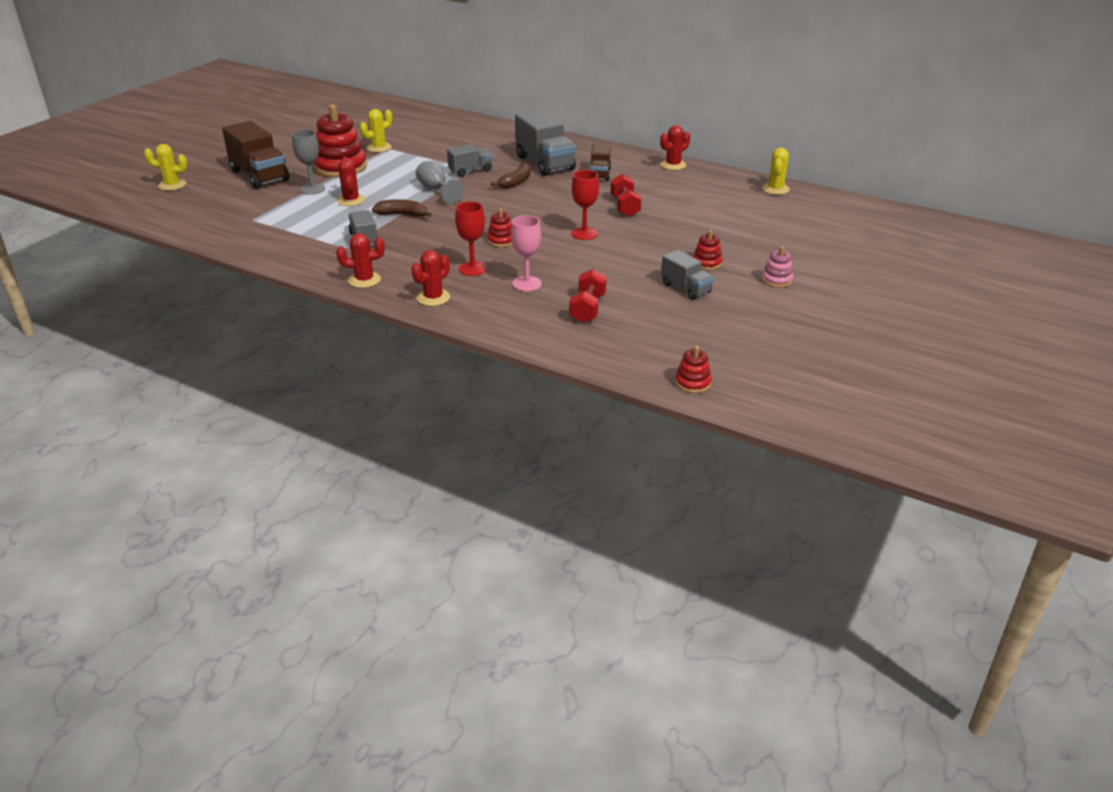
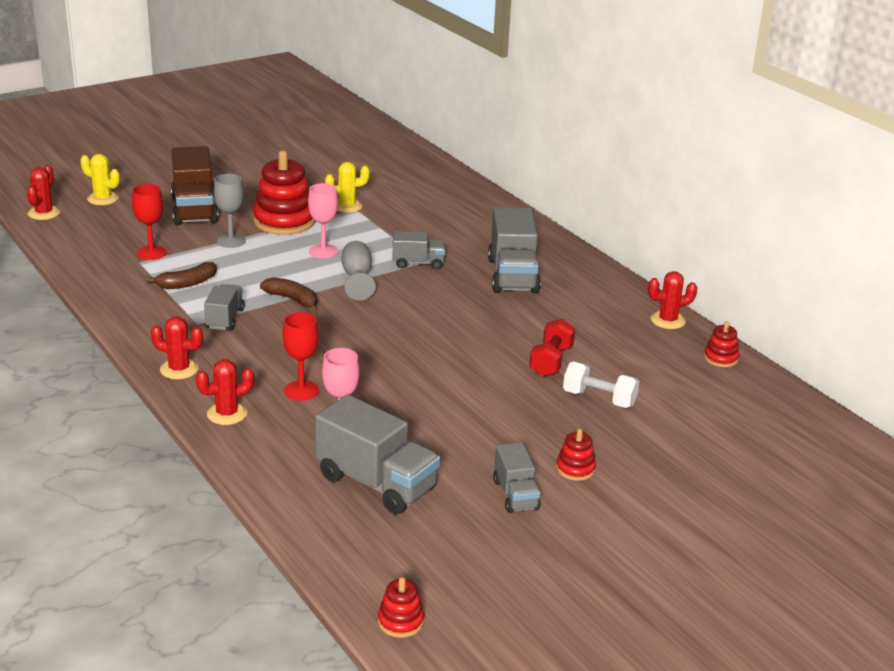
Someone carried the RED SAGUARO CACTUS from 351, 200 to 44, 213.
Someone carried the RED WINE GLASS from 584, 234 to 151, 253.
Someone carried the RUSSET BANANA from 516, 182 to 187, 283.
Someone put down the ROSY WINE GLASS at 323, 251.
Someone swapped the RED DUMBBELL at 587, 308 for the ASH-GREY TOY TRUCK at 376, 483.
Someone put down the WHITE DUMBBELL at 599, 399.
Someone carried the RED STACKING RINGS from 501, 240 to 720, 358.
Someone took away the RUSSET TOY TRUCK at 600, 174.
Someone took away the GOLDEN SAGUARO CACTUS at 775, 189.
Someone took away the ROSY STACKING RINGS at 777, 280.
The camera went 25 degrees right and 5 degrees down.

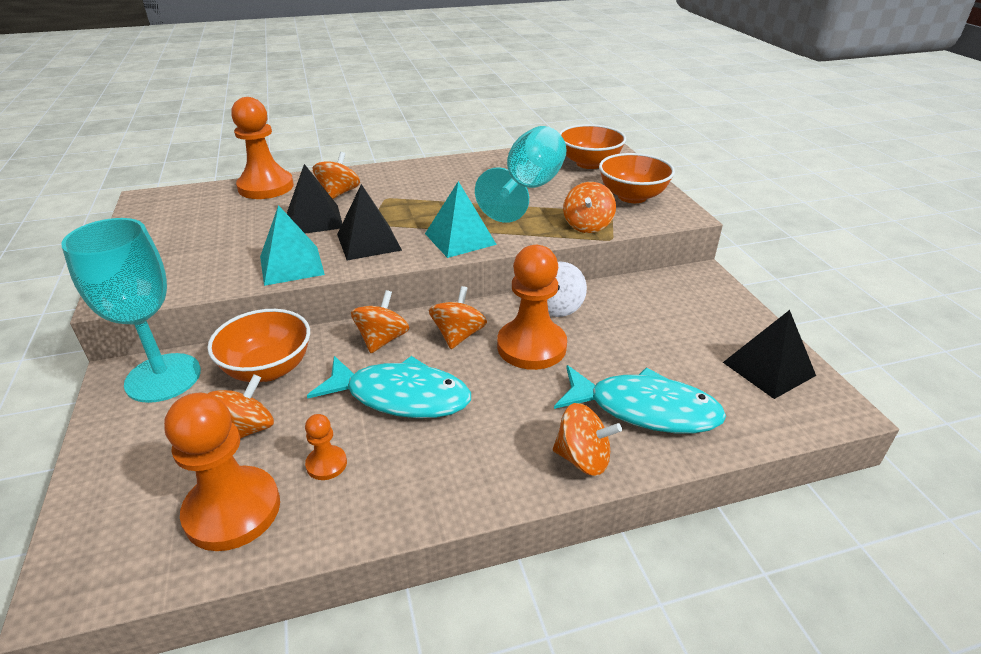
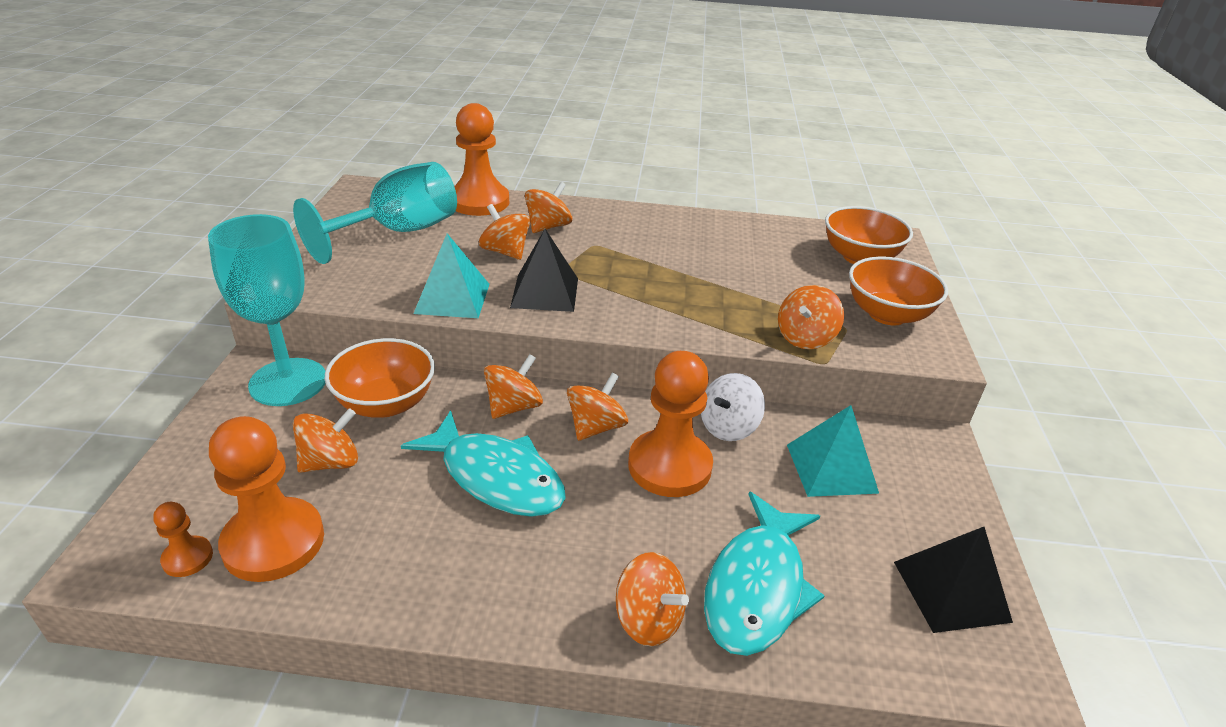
Someone carried the ORANGE-COLOURED GAME PAWN from 326, 464 to 187, 558.
Someone carried the AQUA WINE GLASS from 529, 189 to 399, 232.
Someone swapped the BLACK PYRAMID SHAPE at 314, 220 for the ORANGE-COLOURED TOY TOP at 505, 252.
Someone rotated the AQUA TOY FISH at 645, 409 by 75 degrees clockwise.
Someone carried the AQUA PYRAMID SHAPE from 460, 239 to 831, 468.
The camera went 20 degrees right and 0 degrees up.

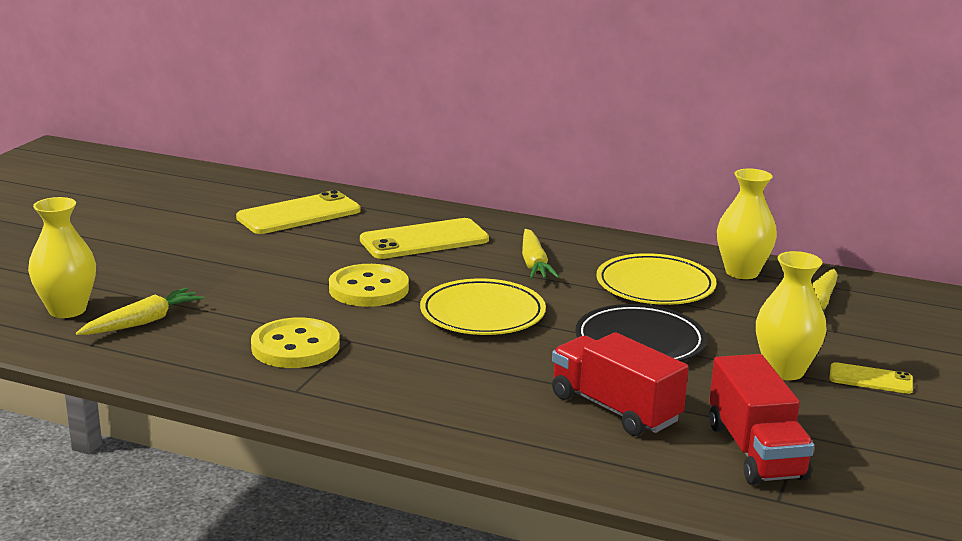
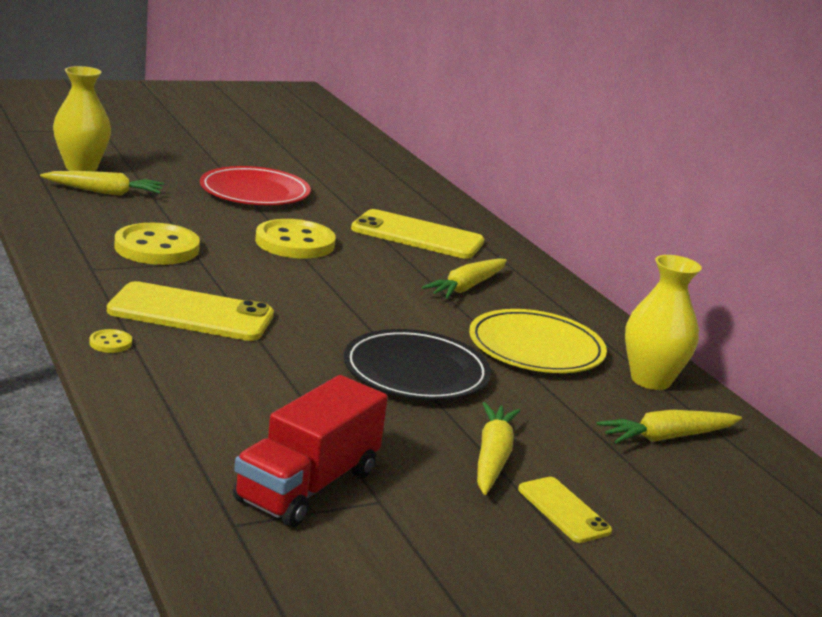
Someone put down the GOLDEN SEWING BUTTON at 110, 343.
Someone carried the GOLDEN MOBILE PHONE from 299, 214 to 191, 313.
Someone put down the RED DINNER PLATE at 255, 192.
Someone swapped the GOLDEN FLOWER VASE at 784, 371 for the GOLDEN ROOT VEGETABLE at 492, 458.
Someone took away the GOLDEN DINNER PLATE at 482, 313.
Someone took away the RED TOY TRUCK at 614, 409.
The camera went 40 degrees right and 0 degrees up.

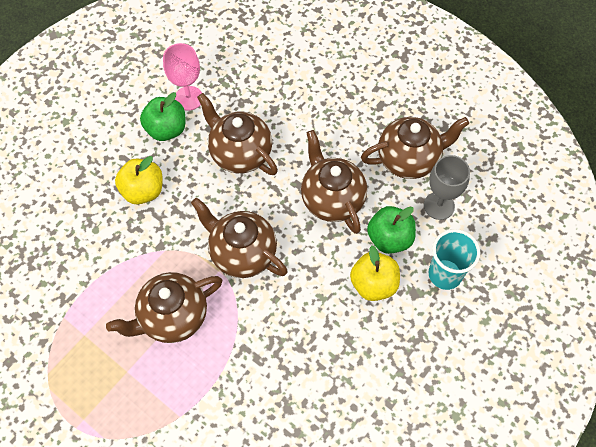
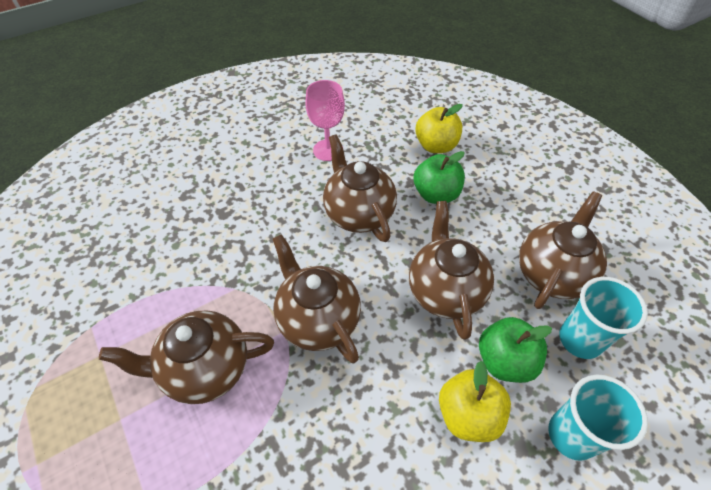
Someone carried the EMERALD APPLE from 166, 129 to 436, 194.
Someone carried the GOLDEN APPLE from 143, 191 to 436, 146.
Someone rotated the RUSSET TEAPOT at 409, 159 by 60 degrees counterclockwise.
Someone swapped the ASH-GREY WINE GLASS at 439, 206 for the AQUA BEAKER at 580, 340.
The camera went 20 degrees right and 10 degrees down.

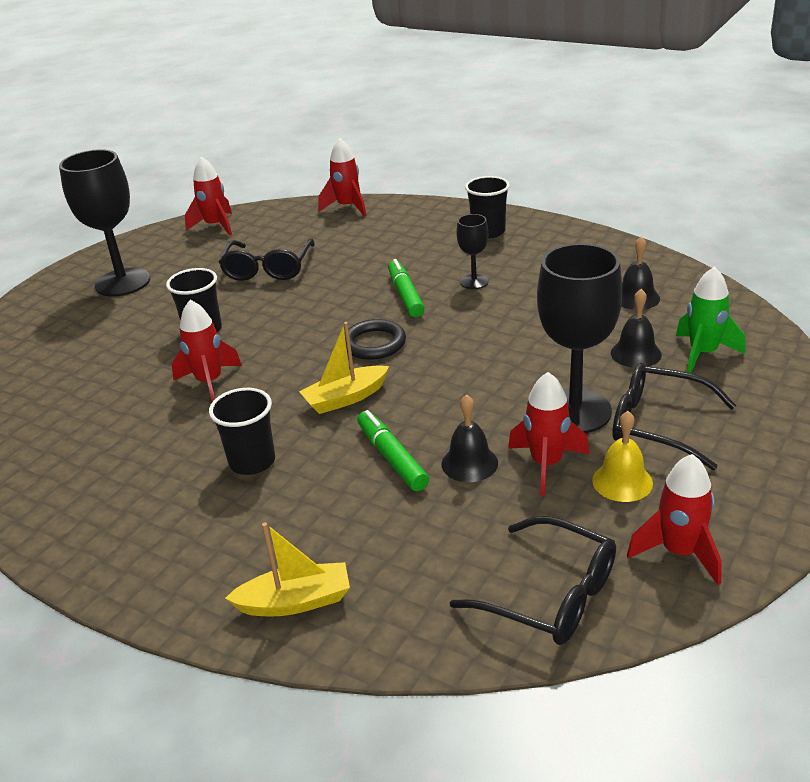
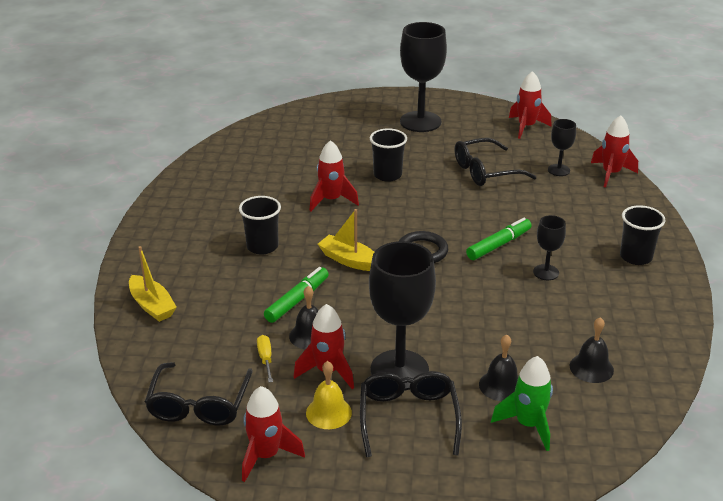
Someone put down the GOLDEN HAND SCREWDRIVER at 265, 358.
Someone put down the BLACK WINE GLASS at 558, 170.
The camera went 60 degrees right and 0 degrees up.

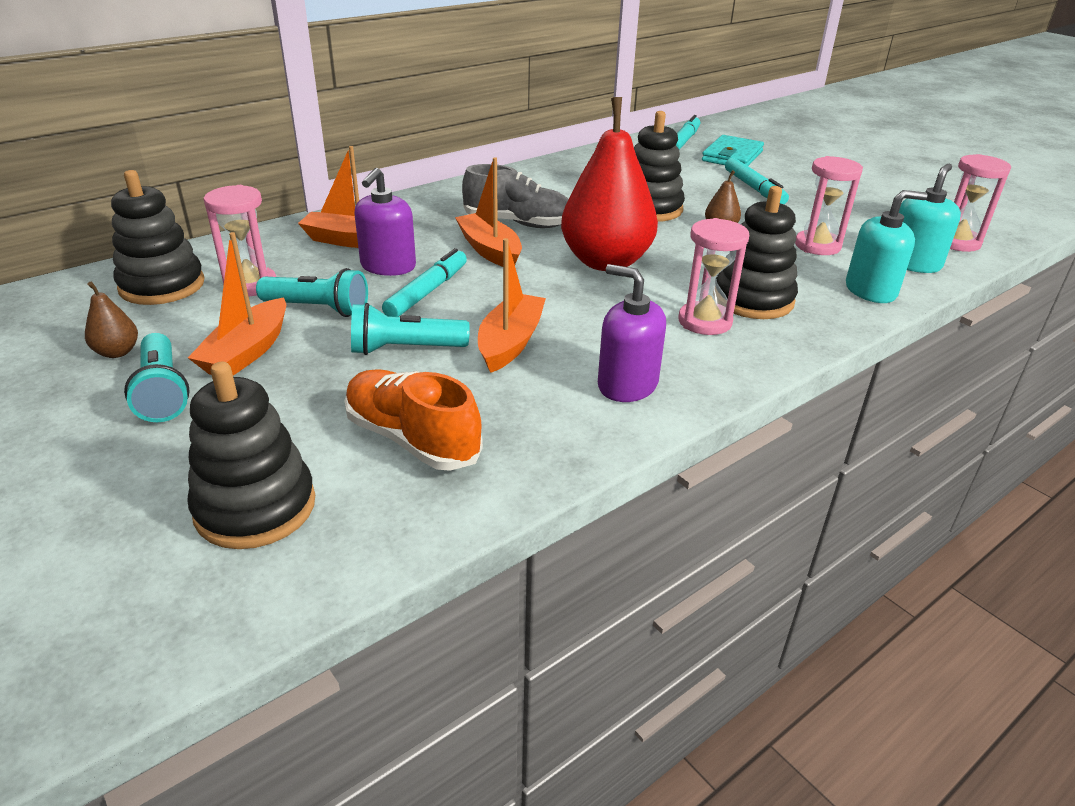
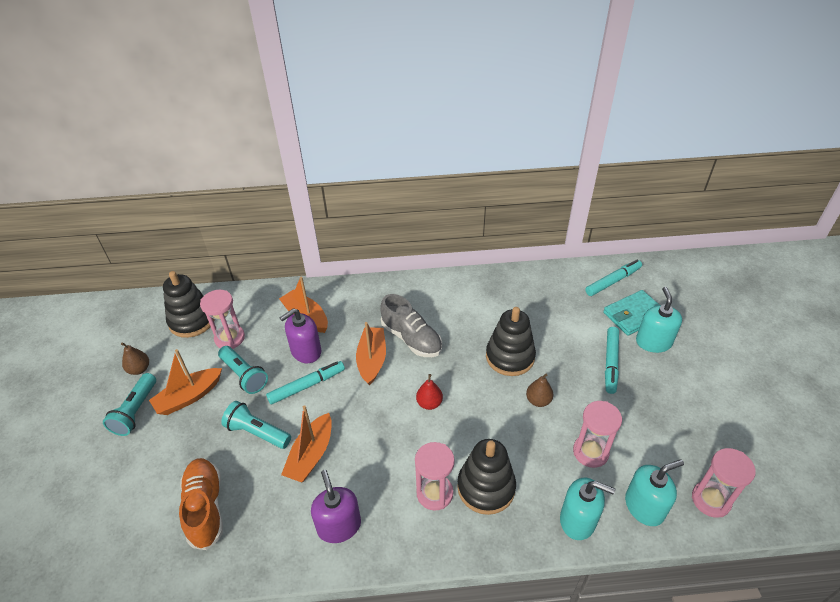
Someone rotated the ORANGE-COLOURED SAILBOAT at 510, 343 by 150 degrees clockwise.
Someone scaled the RED TOY PEAR at 606, 262 by 0.41.
Someone put down the AQUA SOAP PUMP at 653, 342.
Someone took away the BLACK STACKING RINGS at 255, 507.
The camera went 35 degrees right and 10 degrees up.

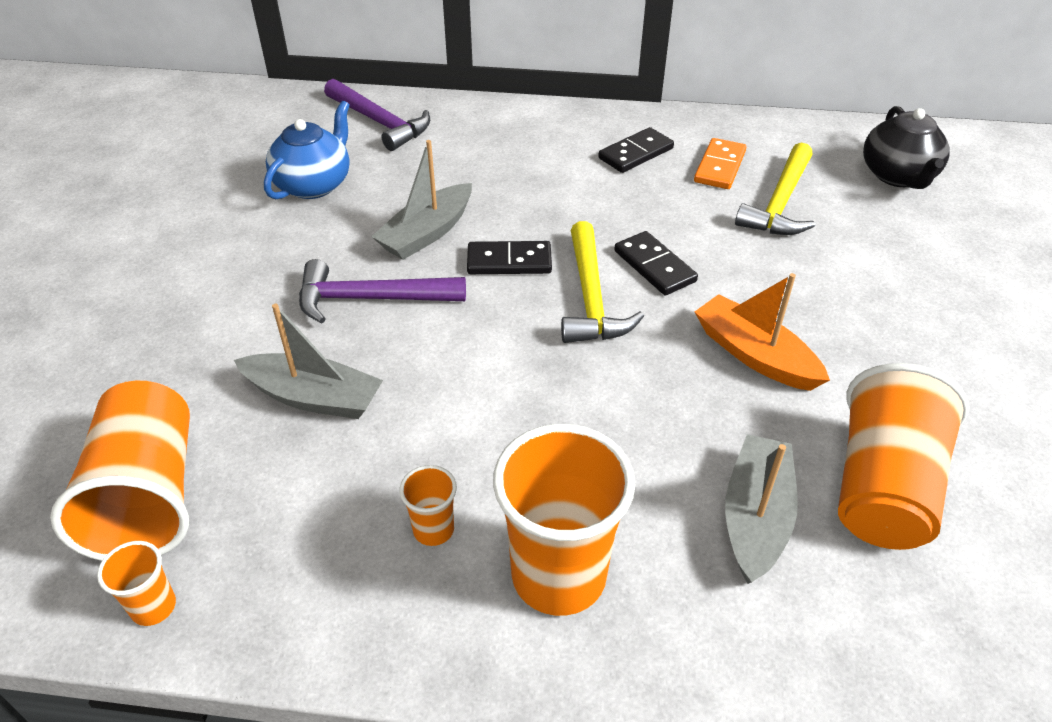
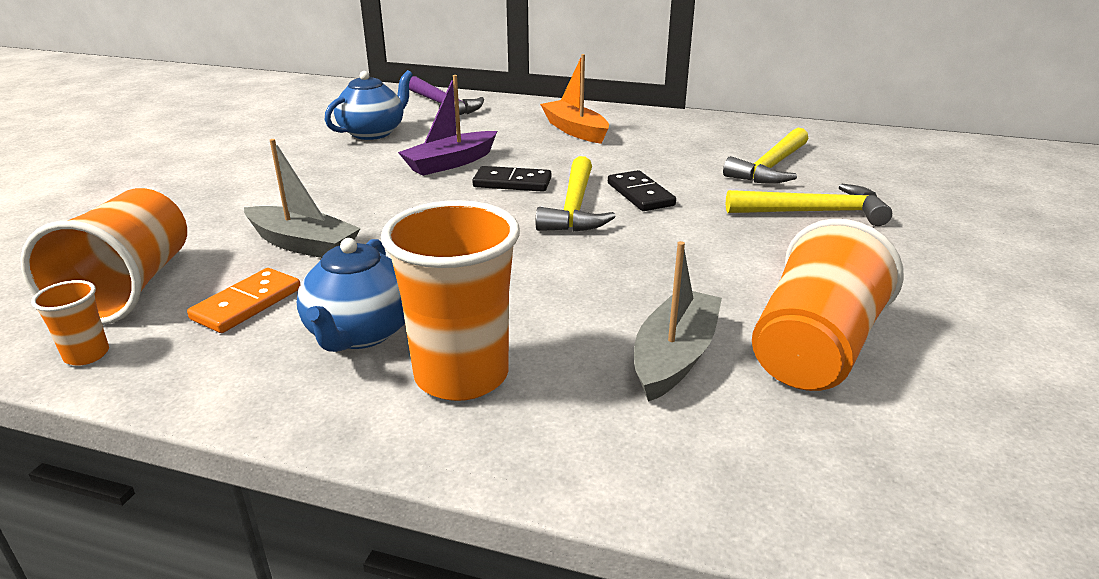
Someone carried the ORANGE-COLOURED DOMINO PIECE from 719, 167 to 247, 304.
Someone swapped the ORANGE-COLOURED BEAKER at 433, 529 for the ROYAL BLUE TEAPOT at 360, 333.
Someone repainted the ASH-GREY SAILBOAT at 427, 233, which became the VIOLET SAILBOAT at 450, 163.
Someone carried the ORANGE-COLOURED SAILBOAT from 754, 355 to 575, 130.
Someone put down the GOLDEN CLAW HAMMER at 813, 212.
Someone took away the VIOLET CLAW HAMMER at 371, 299.
Someone took away the BLACK DOMINO PIECE at 636, 153.
Someone took away the BLACK TEAPOT at 898, 176.
The camera went 10 degrees right and 15 degrees down.

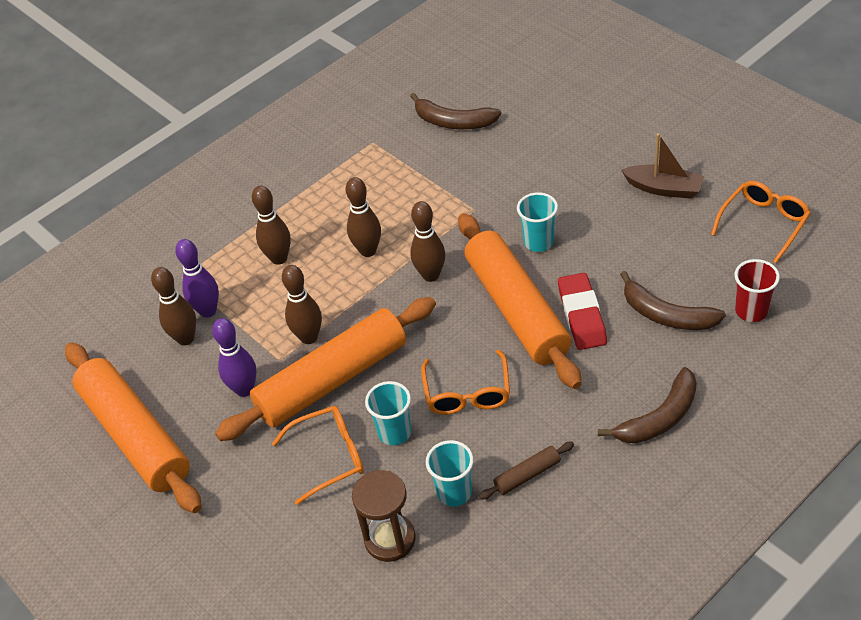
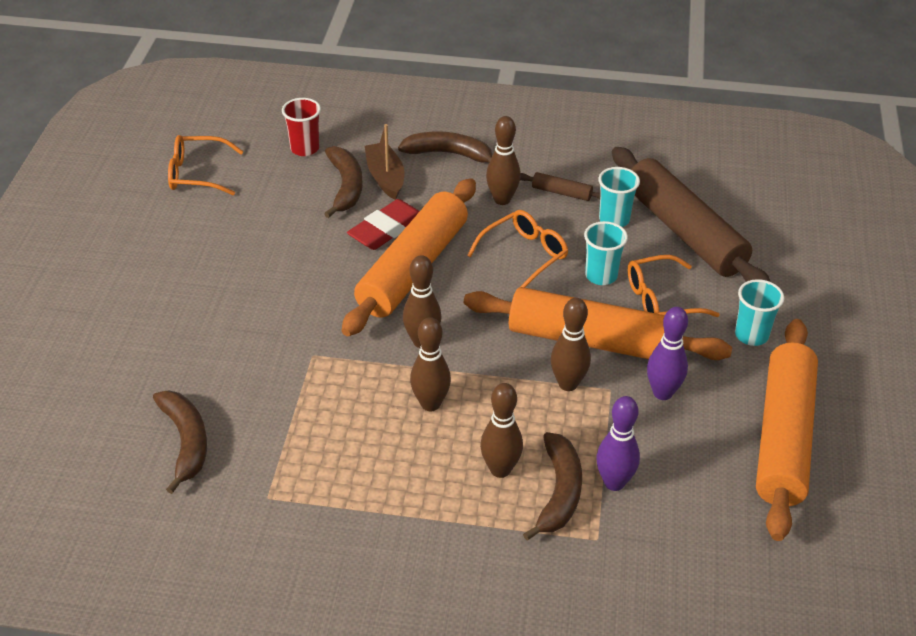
Someone carried the RUSSET SAILBOAT from 663, 188 to 385, 177.
Someone carried the RUSSET TENPIN from 185, 338 to 502, 199.
Someone put down the RUSSET BANANA at 559, 492.
Someone swapped the RUSSET SAND TIMER at 390, 539 for the RUSSET PASTRY ROLLER at 684, 231.
Someone rotated the ORANGE-COLOURED SPECTACLES at 329, 457 by 45 degrees counterclockwise.
Someone carried the AQUA BEAKER from 538, 242 to 751, 335.
The camera went 135 degrees left and 5 degrees down.

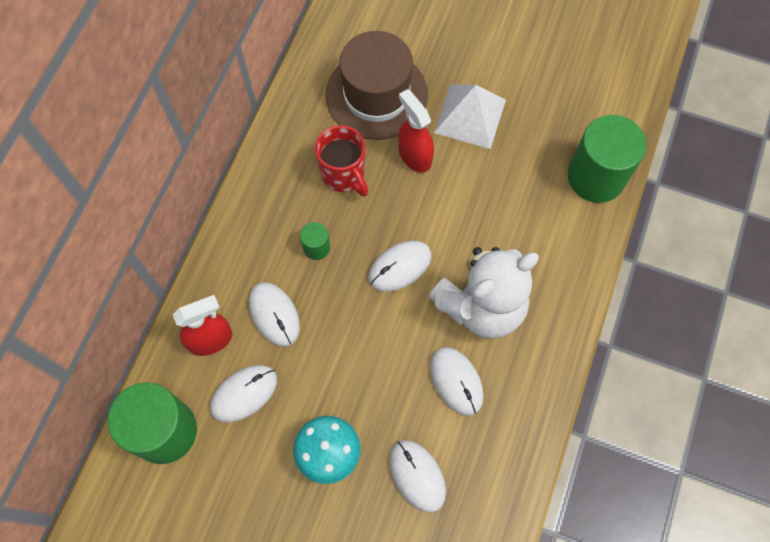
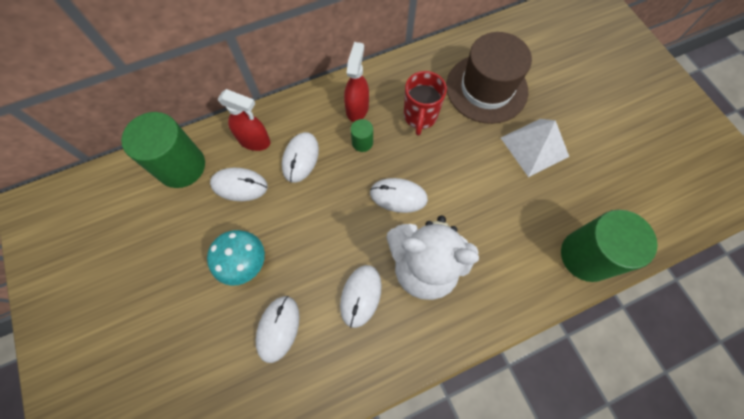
Someone carried the RED SPRAYER from 414, 155 to 357, 108.
The camera went 45 degrees right and 0 degrees up.

